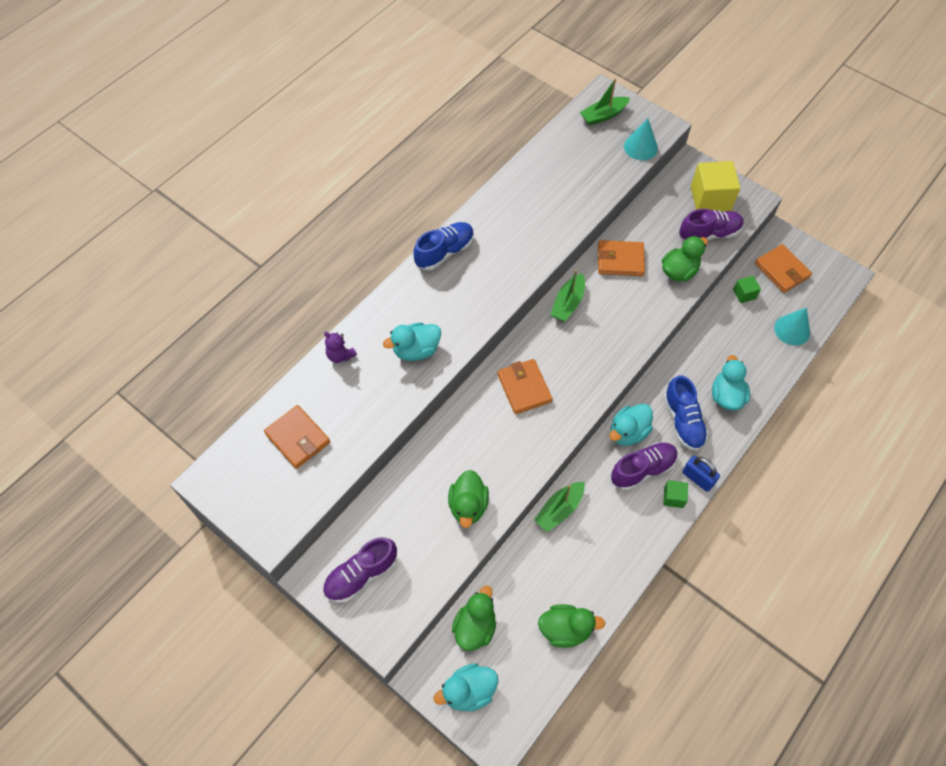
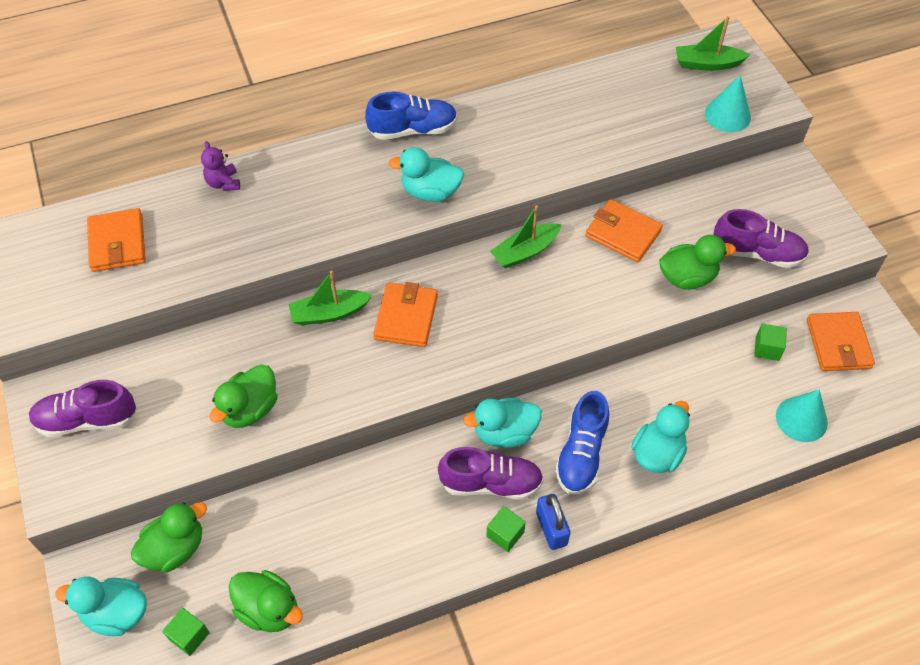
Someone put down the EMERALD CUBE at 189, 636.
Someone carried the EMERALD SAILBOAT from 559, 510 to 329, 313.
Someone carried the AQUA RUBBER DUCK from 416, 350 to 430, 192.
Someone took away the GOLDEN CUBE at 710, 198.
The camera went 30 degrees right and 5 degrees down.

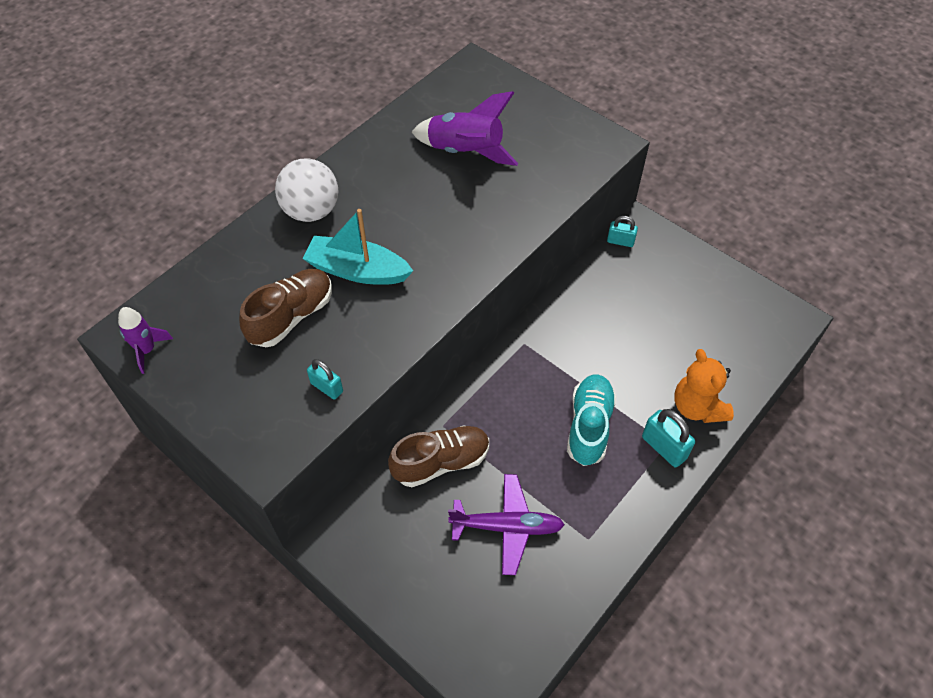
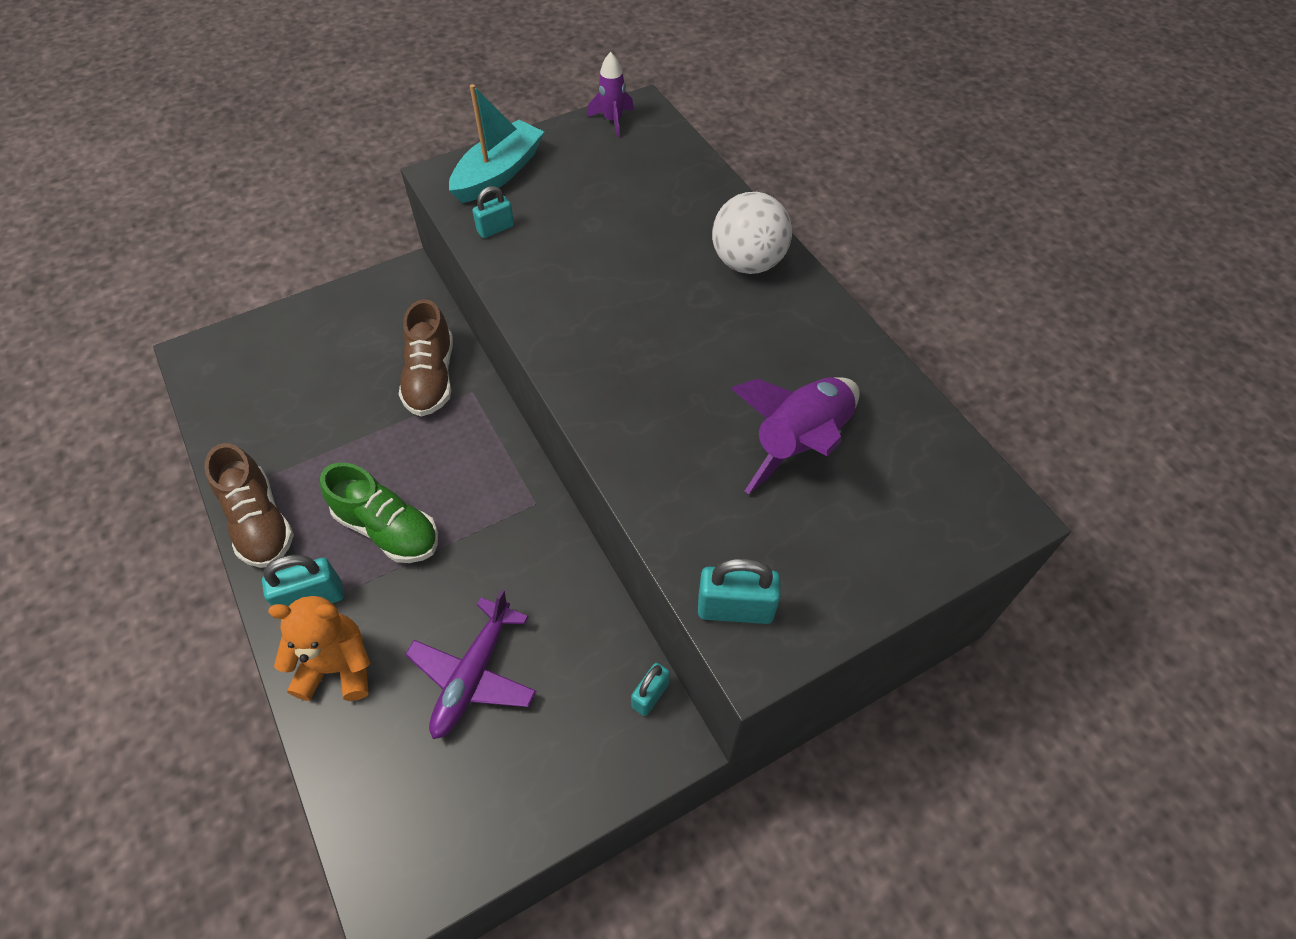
Someone carried the RUSSET SHOE from 291, 316 to 259, 522.
Someone repainted the AQUA SHOE at 589, 426, which became the EMERALD SHOE at 388, 529.
Someone carried the VIOLET AEROPLANE from 507, 527 to 473, 675.
Someone carried the AQUA SAILBOAT from 357, 270 to 498, 173.
Someone put down the AQUA LOCK at 735, 608.
The camera went 110 degrees right and 0 degrees up.

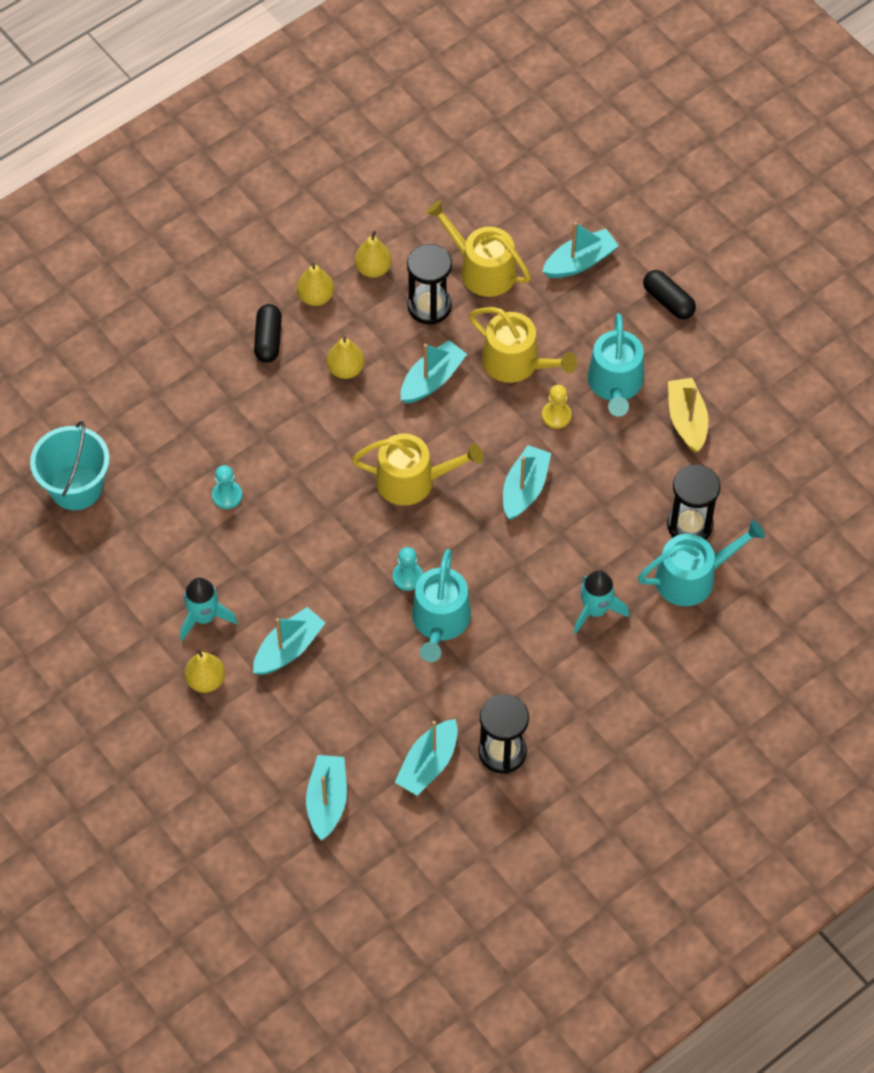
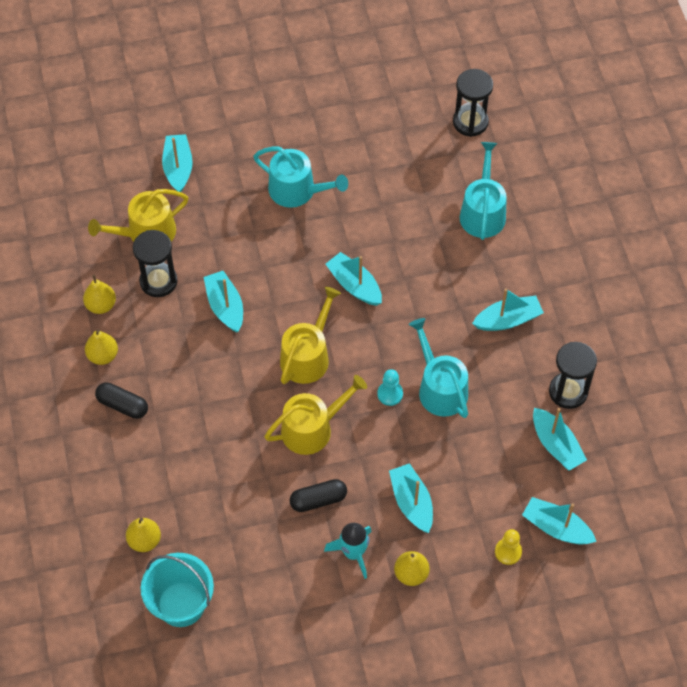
Someone carried the GOLDEN TOY PEAR from 346, 369 to 144, 540.
Someone carried the GOLDEN WATERING POT from 517, 363 to 312, 428.
Someone carried the BLACK CAPSULE from 668, 301 to 318, 500.
Someone rotated the AQUA WATERING POT at 440, 622 by 150 degrees counterclockwise.
Someone carried the BLACK SAND TIMER from 690, 525 to 470, 122.
Someone put down the AQUA SAILBOAT at 508, 320.
Someone carried the GOLDEN GAME PAWN from 556, 415 to 508, 552.
Someone took away the AQUA GAME PAWN at 227, 495.
Someone took away the AQUA SPACESHIP at 595, 610.
Someone took away the GOLDEN SAILBOAT at 686, 420.
The camera went 65 degrees left and 0 degrees up.

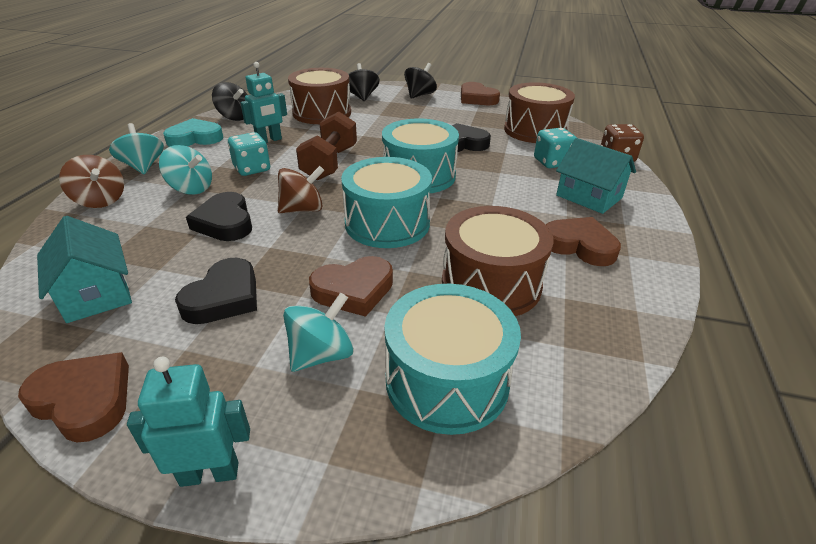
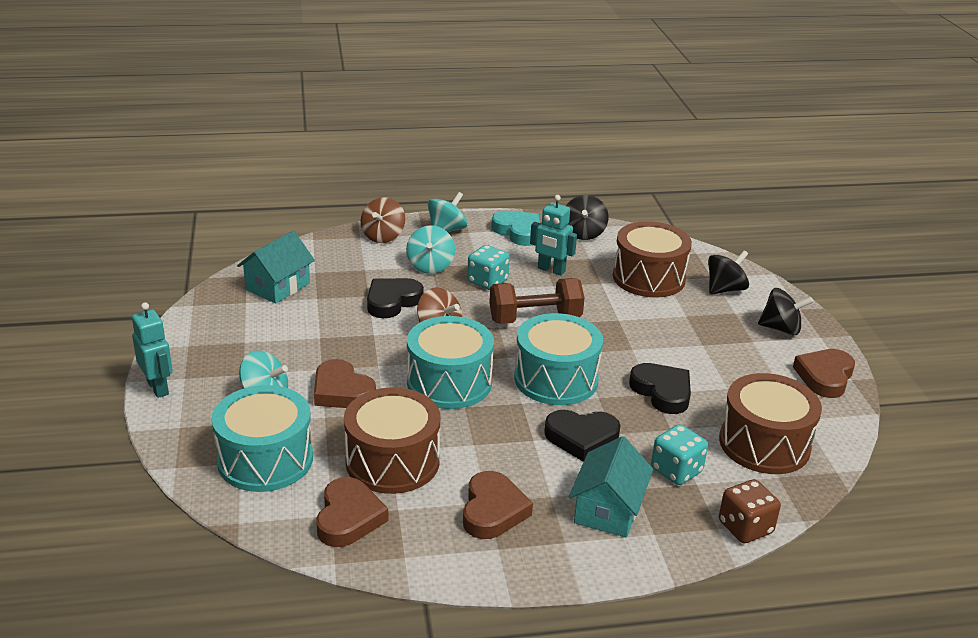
Someone carried the RUSSET HEART from 84, 400 to 349, 517.
Someone carried the BLACK HEART from 224, 297 to 581, 438.
The camera went 65 degrees right and 5 degrees down.

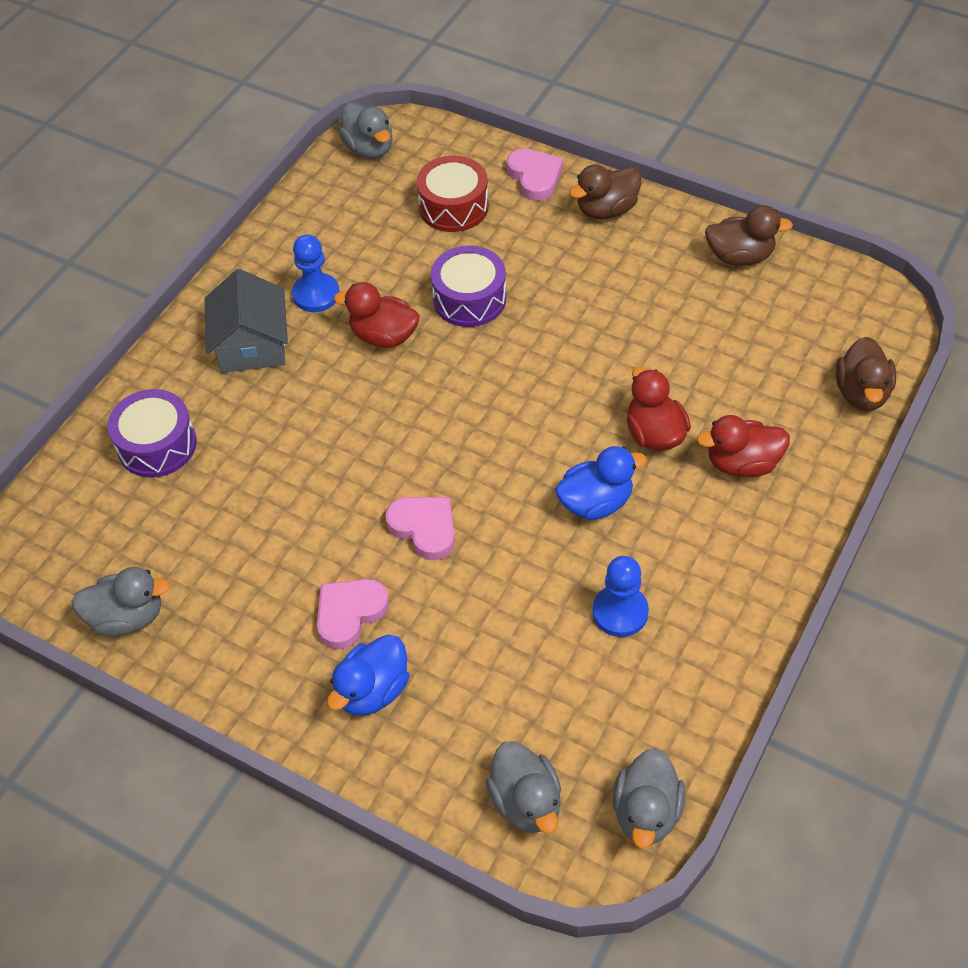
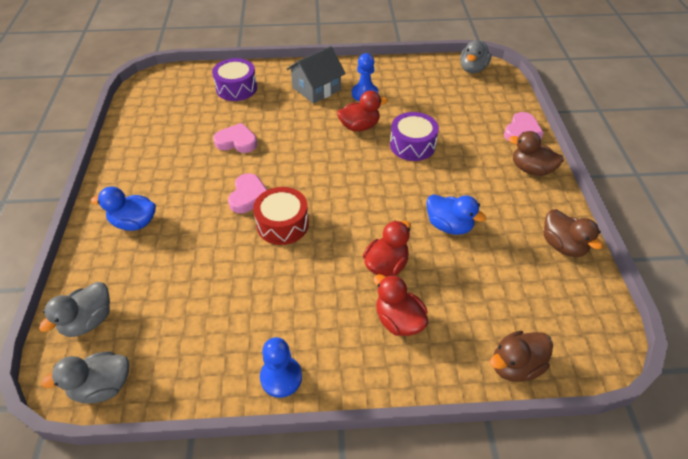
Someone carried the ROSY HEART from 349, 613 to 237, 141.
Someone carried the RED SNARE DRUM from 453, 207 to 282, 224.
Someone carried the ROYAL BLUE GAME PAWN from 620, 612 to 281, 377.
Someone rotated the RED RUBBER DUCK at 383, 336 by 90 degrees clockwise.
Someone carried the ROYAL BLUE RUBBER DUCK from 596, 502 to 449, 226.
Someone took away the ASH-GREY RUBBER DUCK at 127, 617.
The camera went 55 degrees right and 5 degrees down.

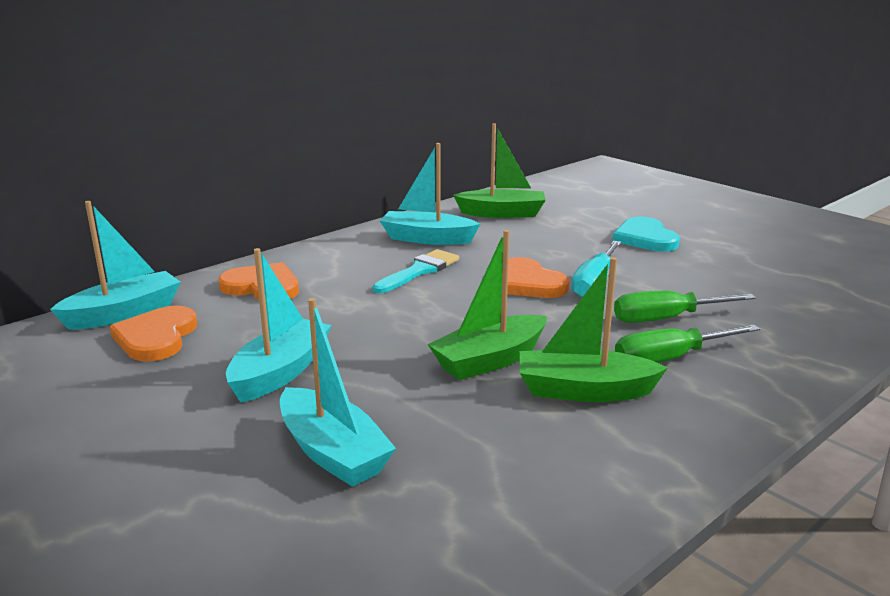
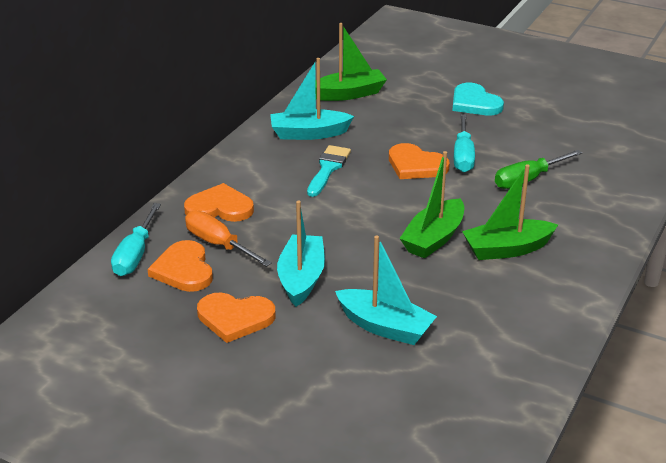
Someone swapped the AQUA SAILBOAT at 124, 313 for the AQUA HAND SCREWDRIVER at 135, 254.
Someone put down the ORANGE-COLOURED HAND SCREWDRIVER at 219, 244.
Someone put down the ORANGE-COLOURED HEART at 235, 318.
Someone took away the EMERALD HAND SCREWDRIVER at 670, 358.
The camera went 20 degrees left and 10 degrees up.

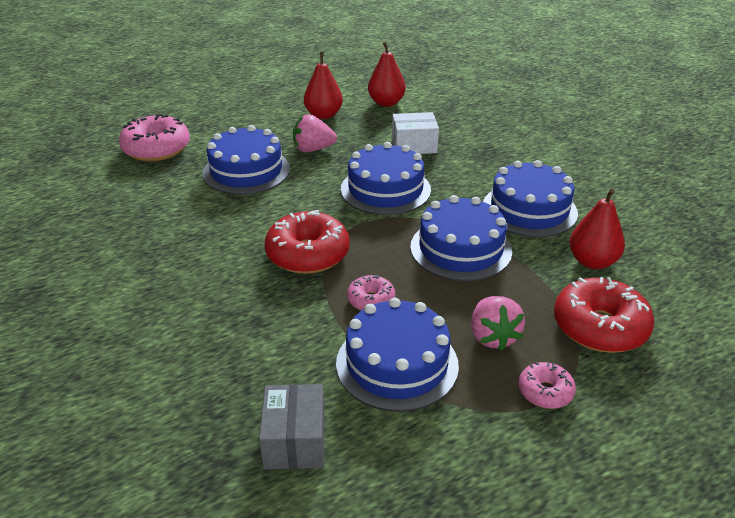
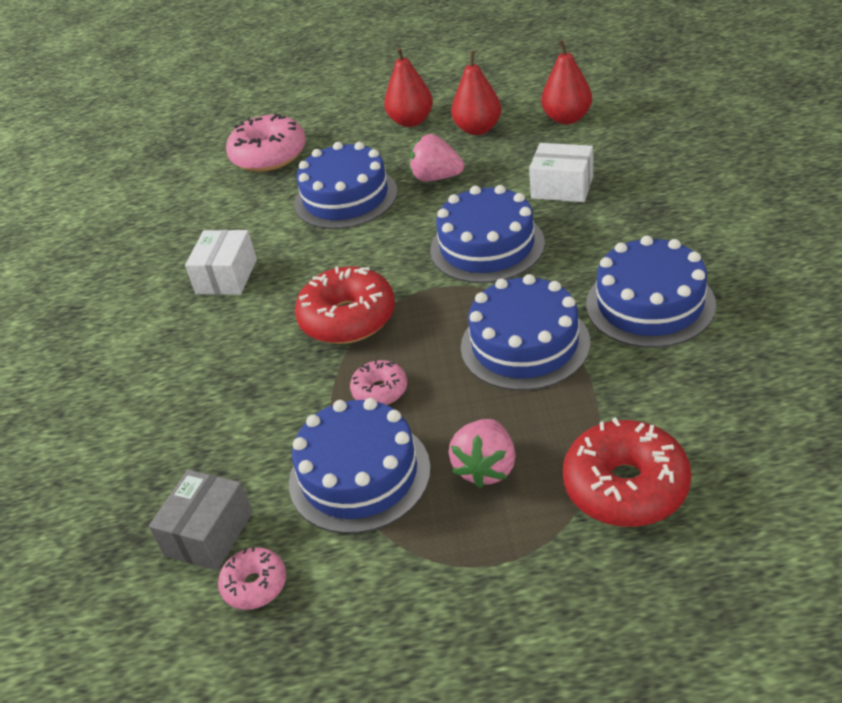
Someone put down the WHITE PARCEL at 226, 276.
Someone carried the ROSY DOUGHNUT from 545, 392 to 255, 585.
Someone carried the RED TOY PEAR from 592, 262 to 411, 121.
The camera went 30 degrees right and 5 degrees up.

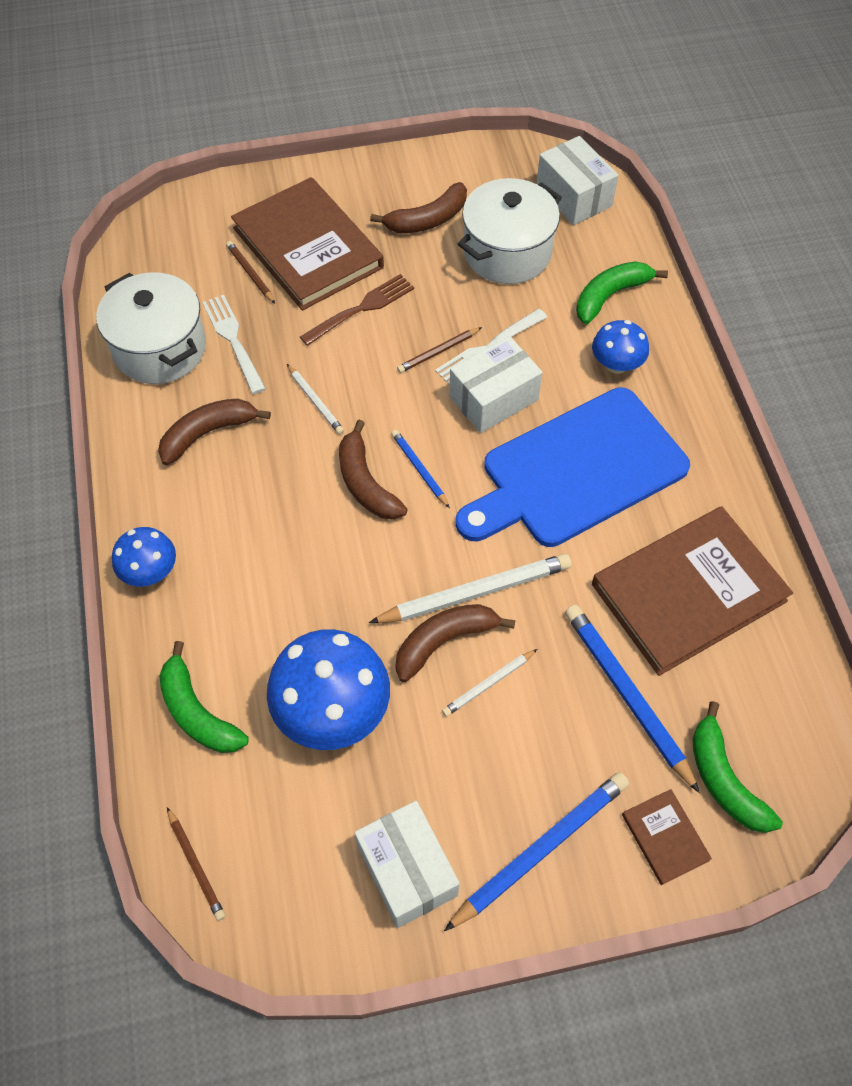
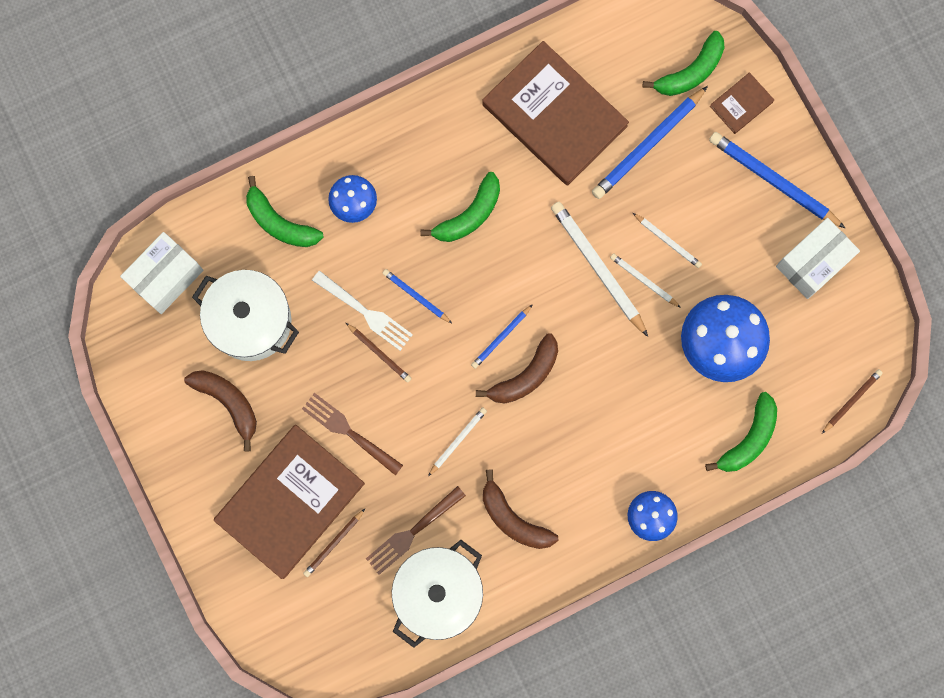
Someone repainted the WHITE FORK at 234, 341, which became the RUSSET FORK at 413, 531.
Someone swapped the WHITE PARCEL at 493, 398 for the ROYAL BLUE PENCIL at 416, 296.
Someone swapped the ROYAL BLUE CHOPPING BOARD at 577, 471 for the EMERALD BANANA at 469, 215.
Someone swapped the RUSSET BANANA at 444, 641 for the WHITE PENCIL at 643, 280.
The camera went 105 degrees left and 20 degrees up.

